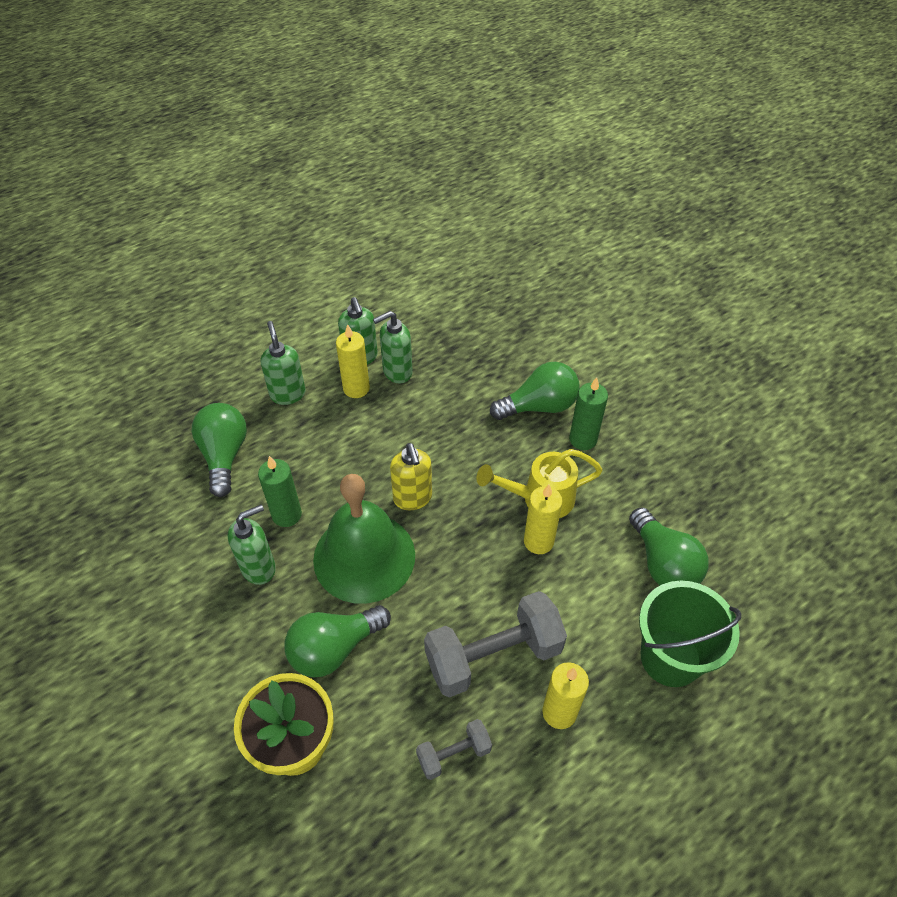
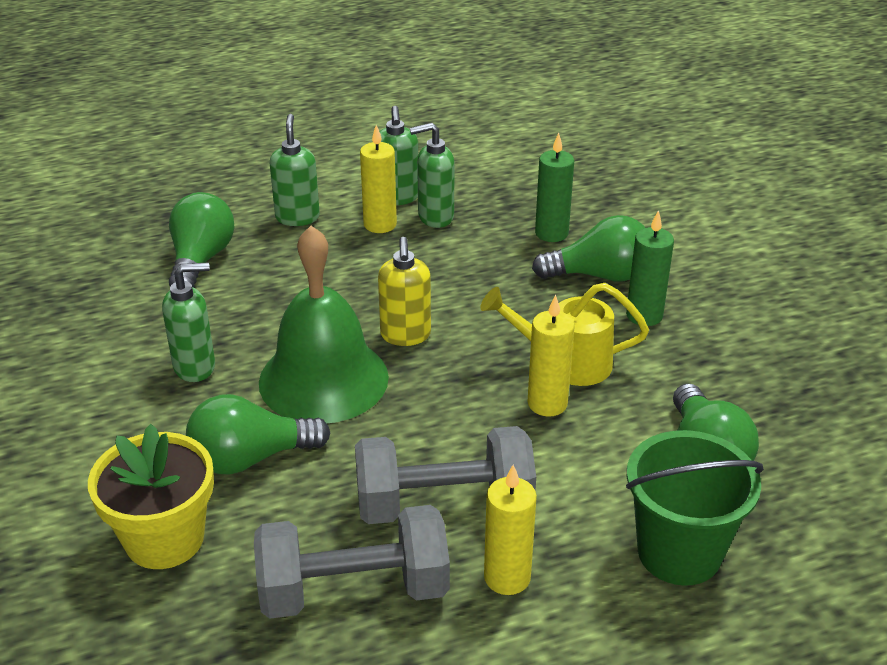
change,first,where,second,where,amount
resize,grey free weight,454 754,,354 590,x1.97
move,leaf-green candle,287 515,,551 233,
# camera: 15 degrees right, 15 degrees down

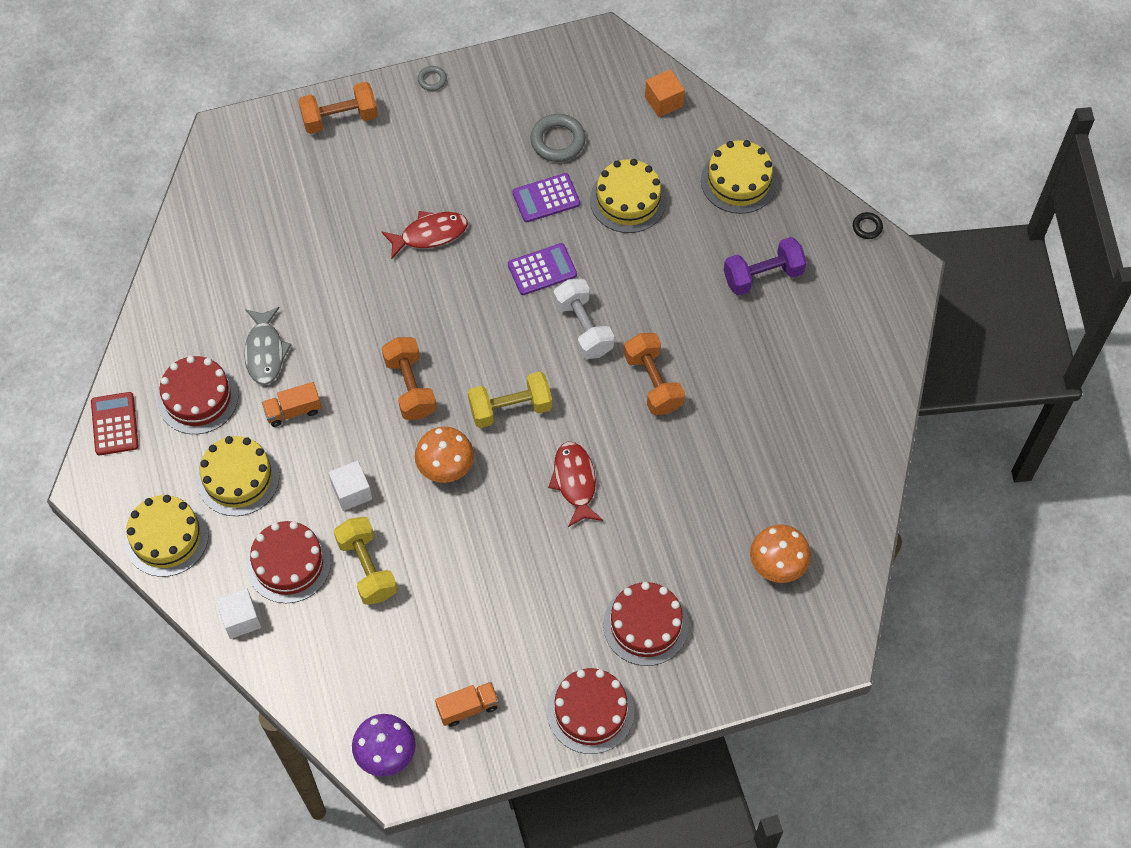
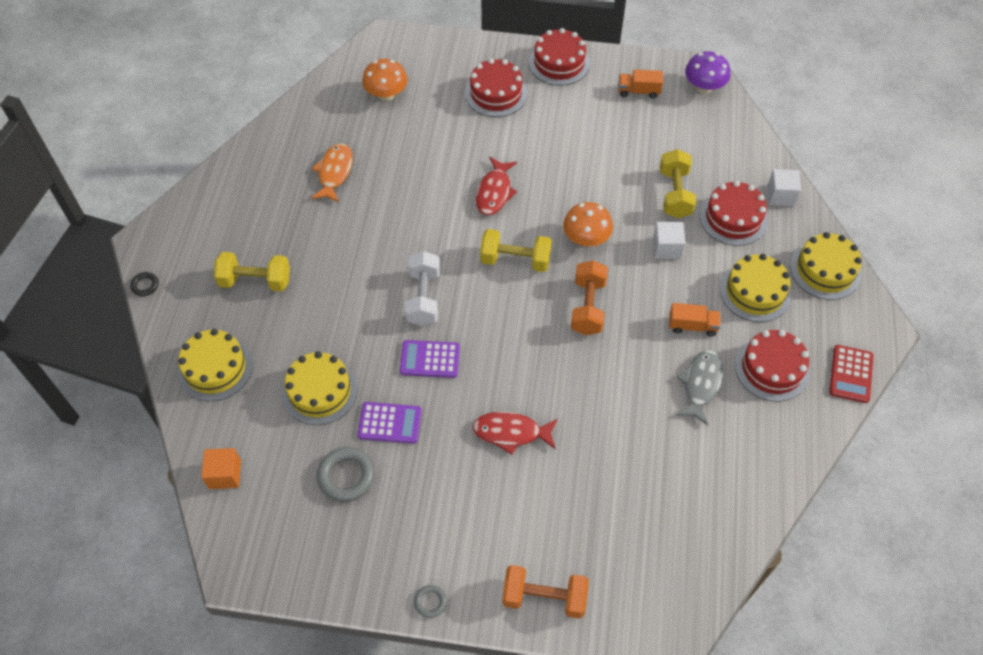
change,first,where,second,where,amount
recolor,violet free weight,763 276,golden free weight,255 281,
insert,,,bright orange fish,334 172,
delete,bright orange free weight,653 382,,,
# camera: 155 degrees left, 5 degrees down

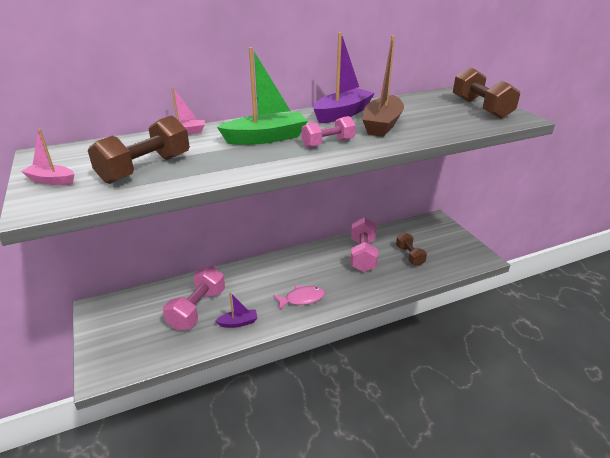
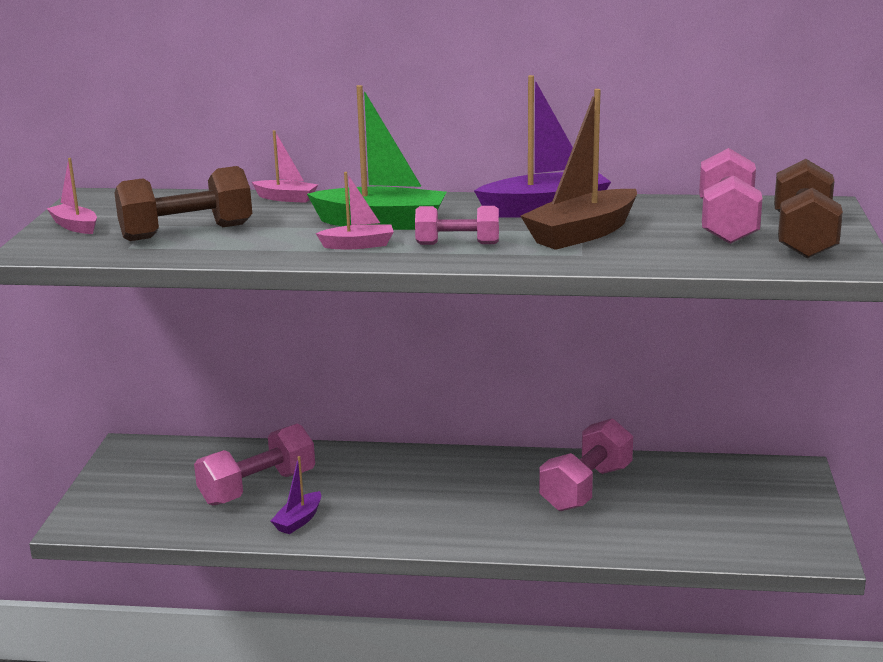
change,first,where,second,where,amount
rotate,violet sailboat,238 322,,298 520,105 degrees clockwise
insert,,,rose-pink sailboat,358 245,
insert,,,rose-pink free weight,726 224,
delete,rose-pink fish,302 299,,,
delete,russet free weight,409 256,,,
# camera: 30 degrees right, 10 degrees down

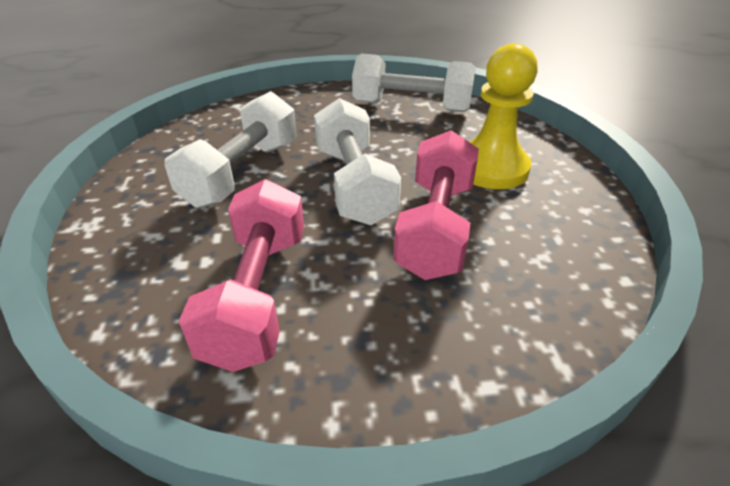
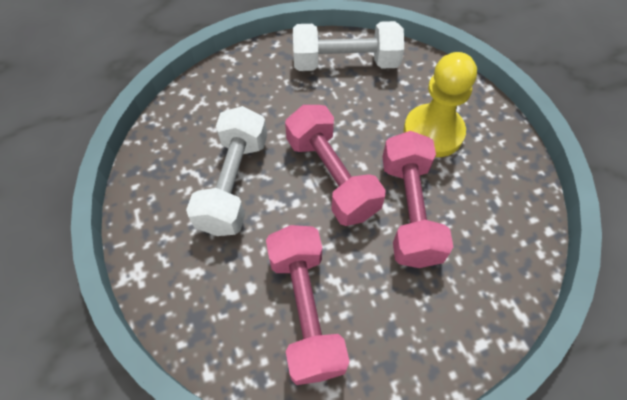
change,first,where,second,where,amount
recolor,pure white free weight,353 184,rose-pink free weight,331 177,
# camera: 15 degrees left, 20 degrees up

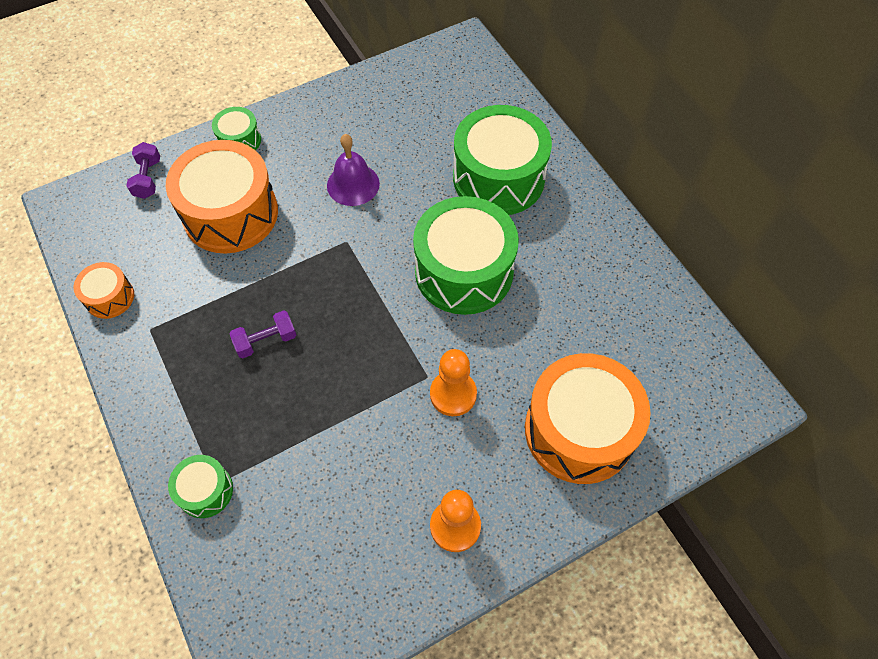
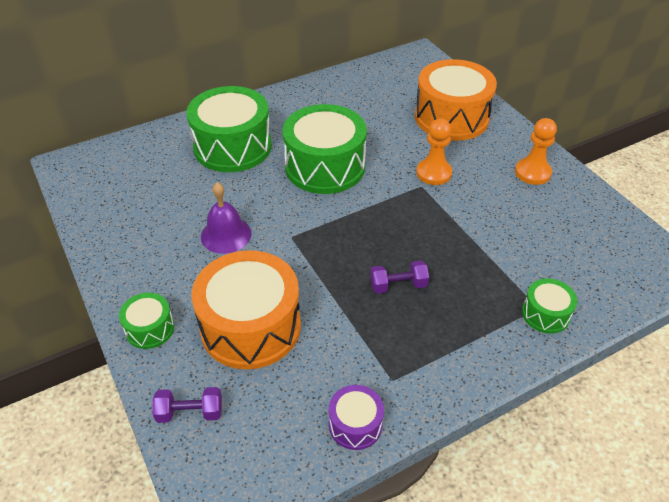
change,first,where,second,where,amount
recolor,bright orange toy drum,109 297,violet toy drum,355 424,
rotate,violet free weight,266 341,,398 285,75 degrees counterclockwise
# camera: 90 degrees left, 15 degrees down

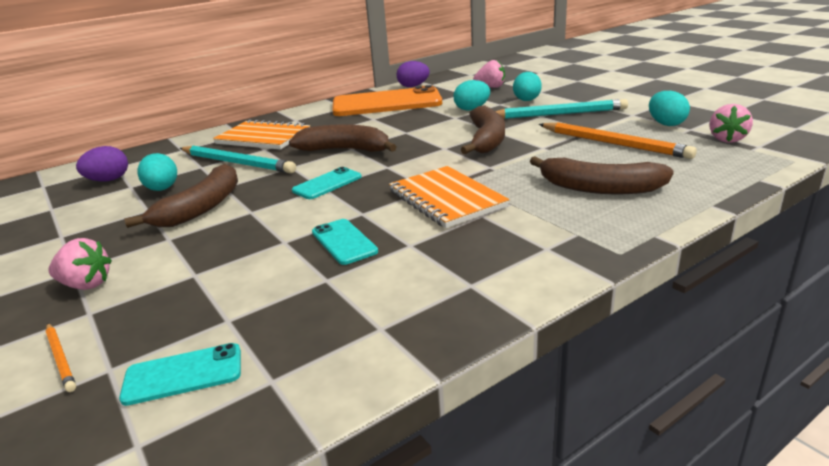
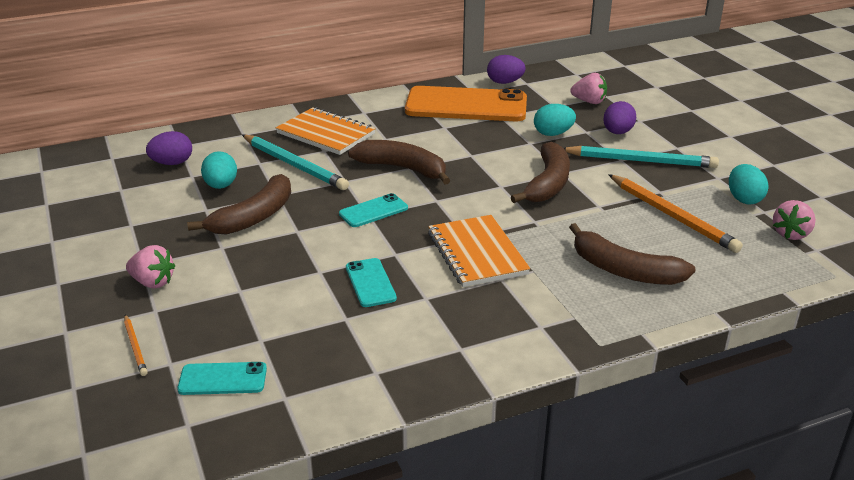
change,first,where,second,where,amount
recolor,turquoise egg shape,526 101,violet egg shape,617 132,
# camera: 10 degrees right, 5 degrees up

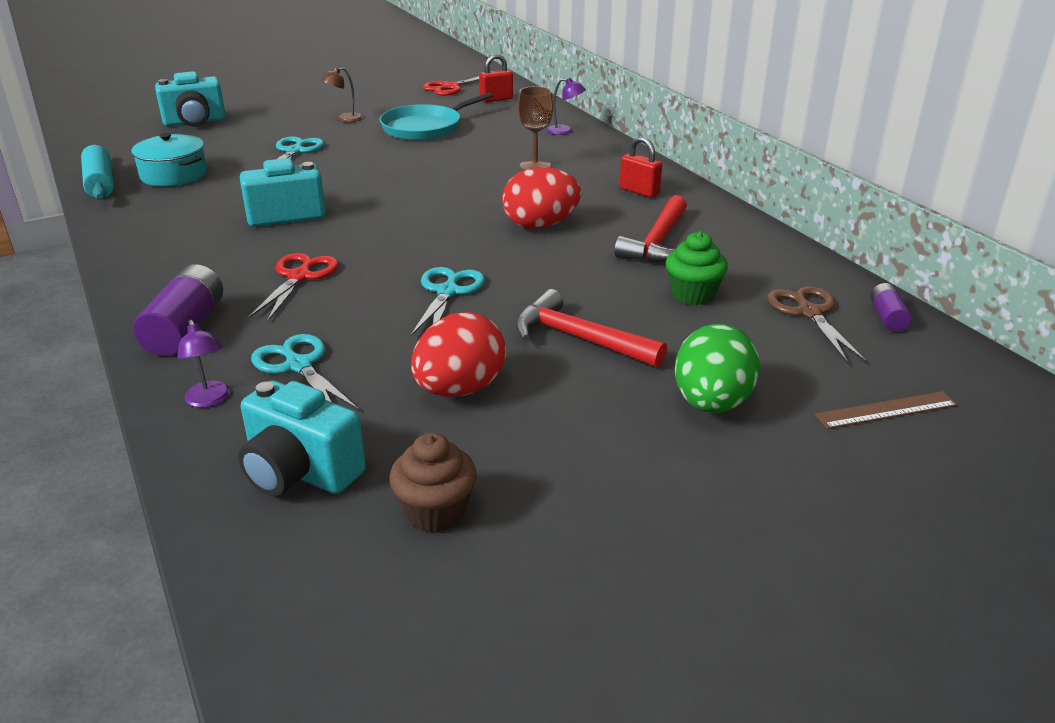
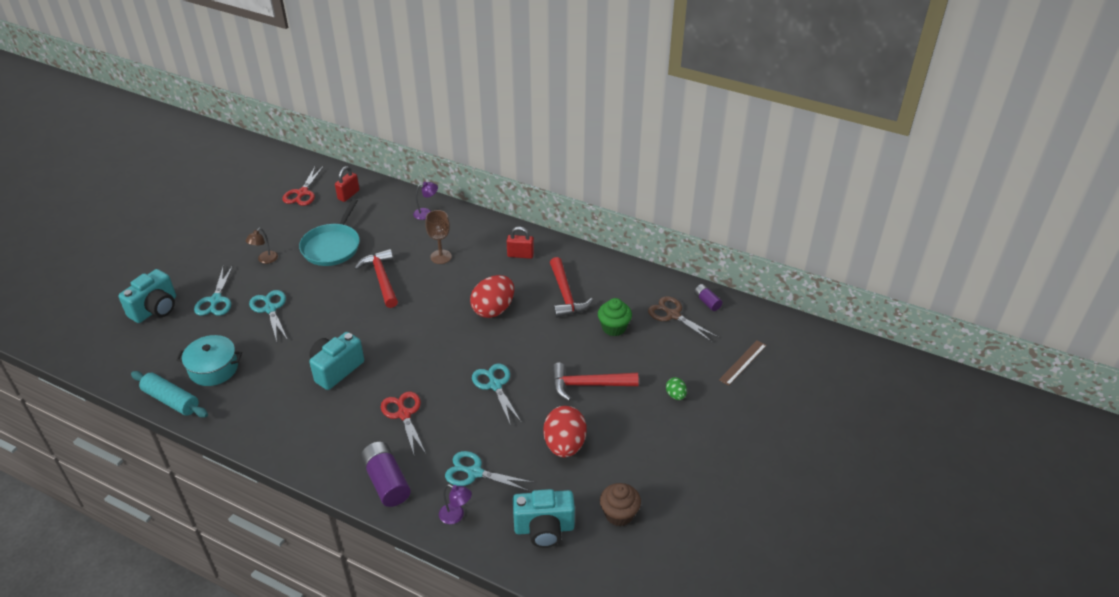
change,first,where,second,where,amount
insert,,,turquoise pair of scissors,216 300,
insert,,,crimson claw hammer,381 279,
resize,leaf-green egg shape,711 403,,675 395,x0.48
# camera: 35 degrees left, 10 degrees up

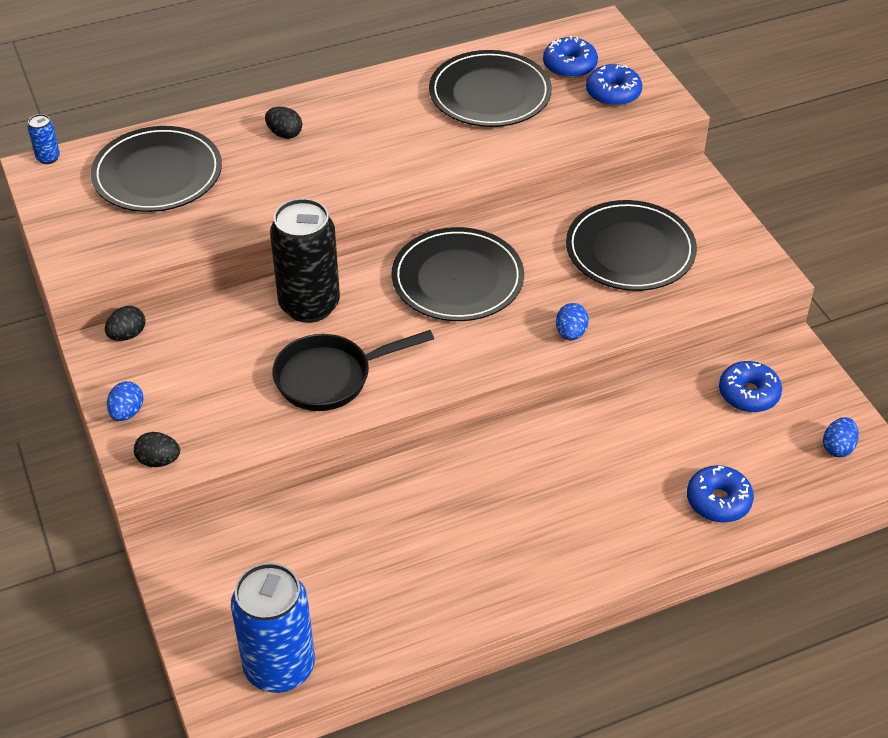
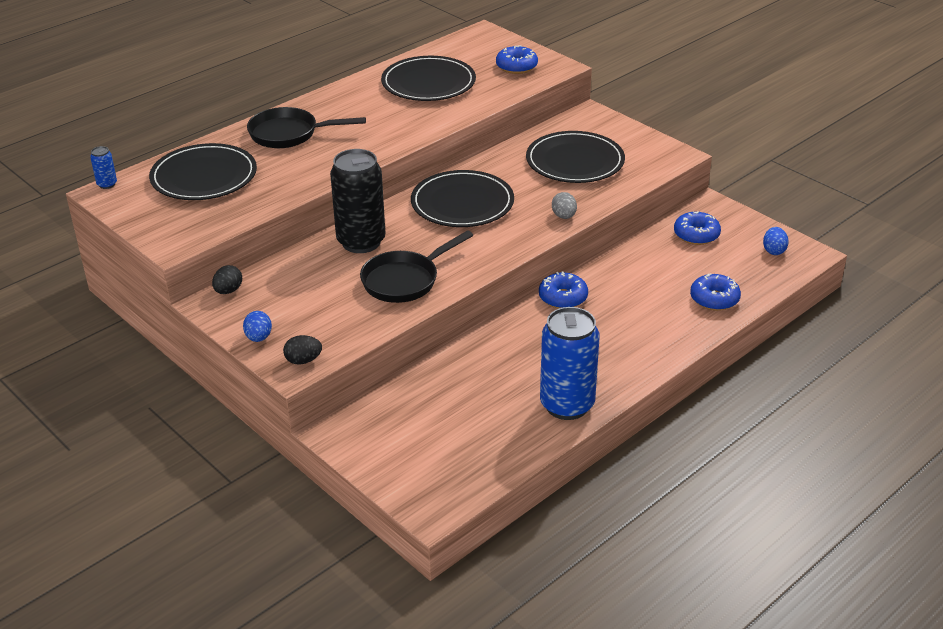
change,first,where,second,where,amount
replace,ebony egg shape,284 134,ebony frying pan,289 134,
move,blue glazed donut,569 66,,563 298,
move,blue soda can,279 667,,567 405,
recolor,blue egg shape,571 333,grey egg shape,564 216,
# camera: 20 degrees left, 10 degrees down

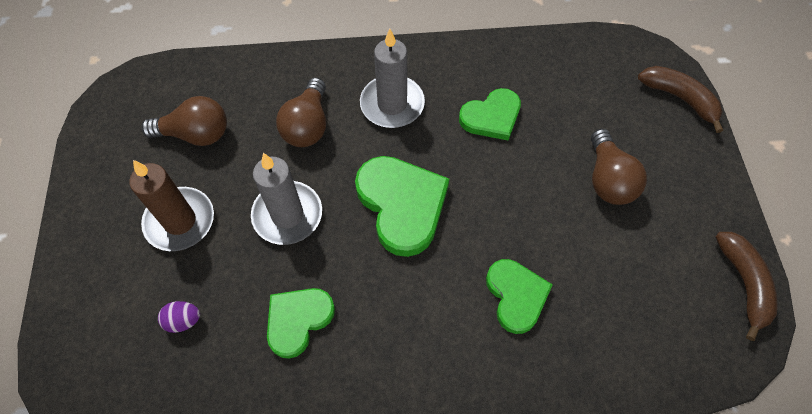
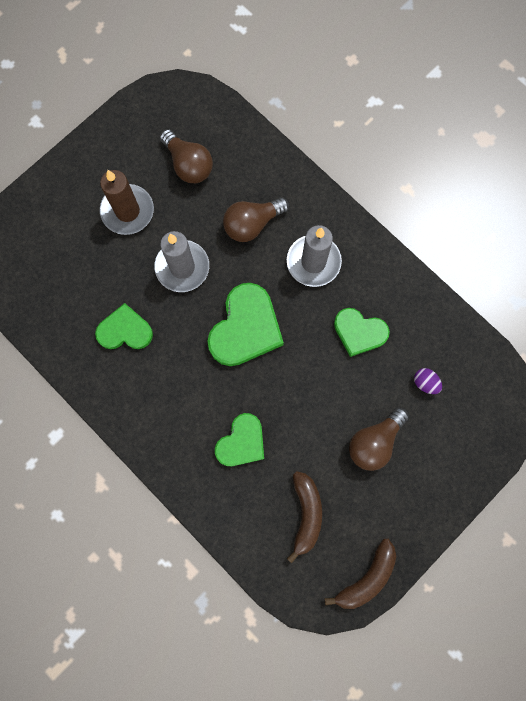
change,first,where,second,where,amount
move,russet toy banana,679 98,,306 513,
move,violet egg shape,183 321,,425 383,
# camera: 50 degrees right, 15 degrees up

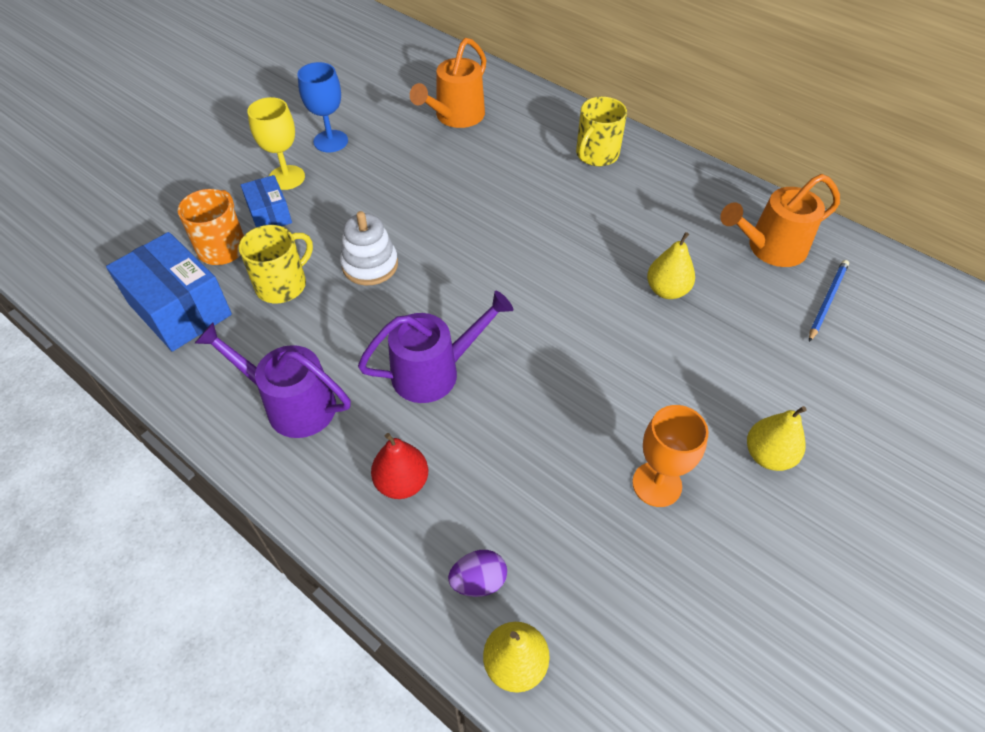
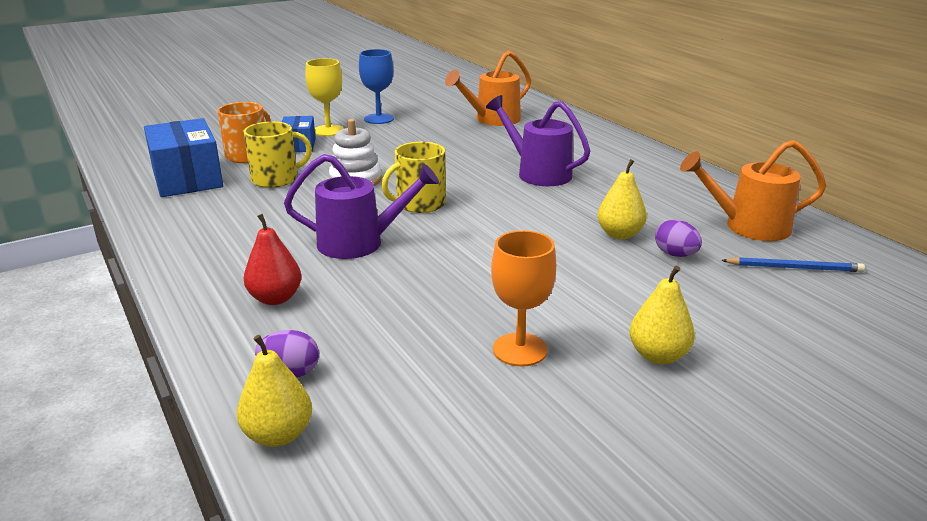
change,first,where,second,where,amount
move,golden mug,596 154,,419 204,
move,violet sprinkling can,291 404,,538 173,
insert,,,violet egg shape,675 255,
rotate,blue wooden pencil,827 300,,794 268,45 degrees clockwise
# camera: 20 degrees right, 25 degrees down

